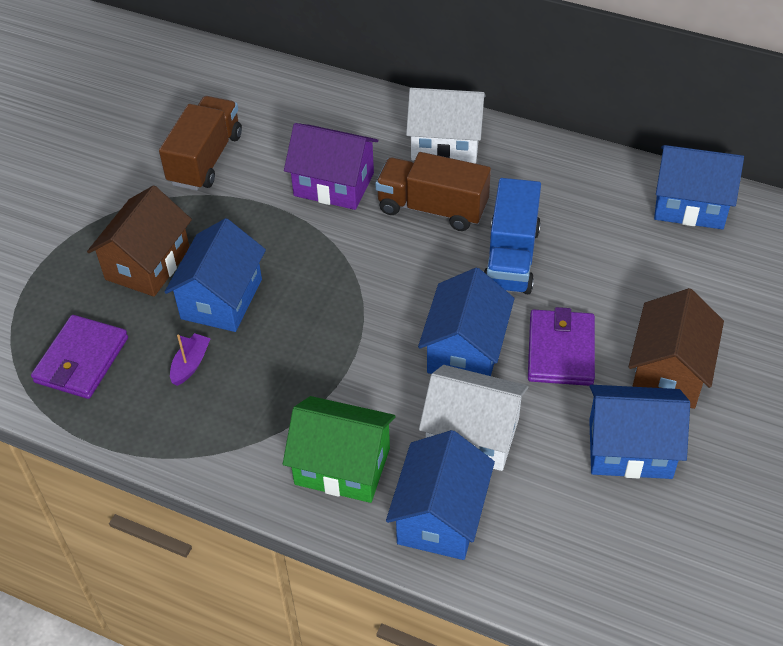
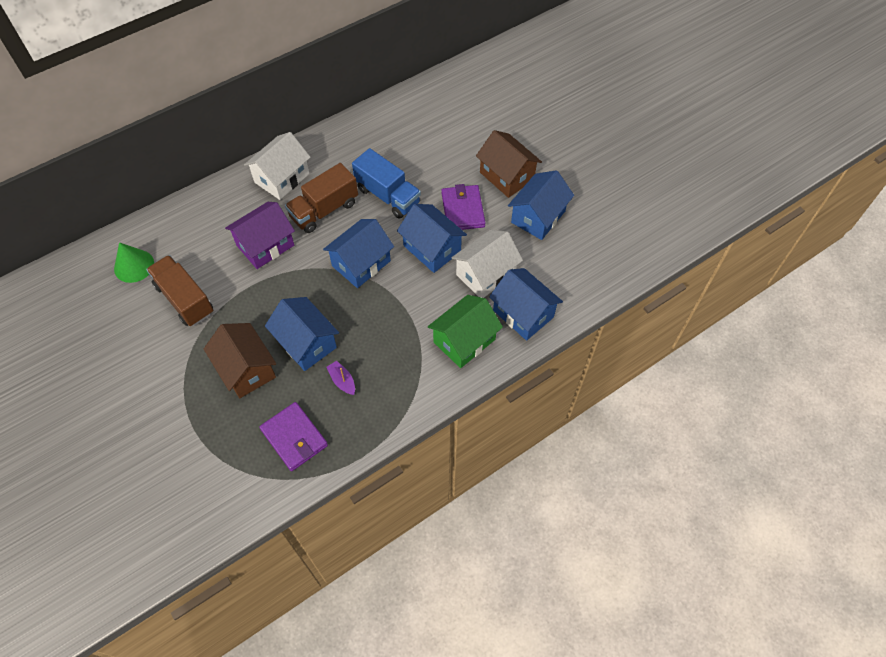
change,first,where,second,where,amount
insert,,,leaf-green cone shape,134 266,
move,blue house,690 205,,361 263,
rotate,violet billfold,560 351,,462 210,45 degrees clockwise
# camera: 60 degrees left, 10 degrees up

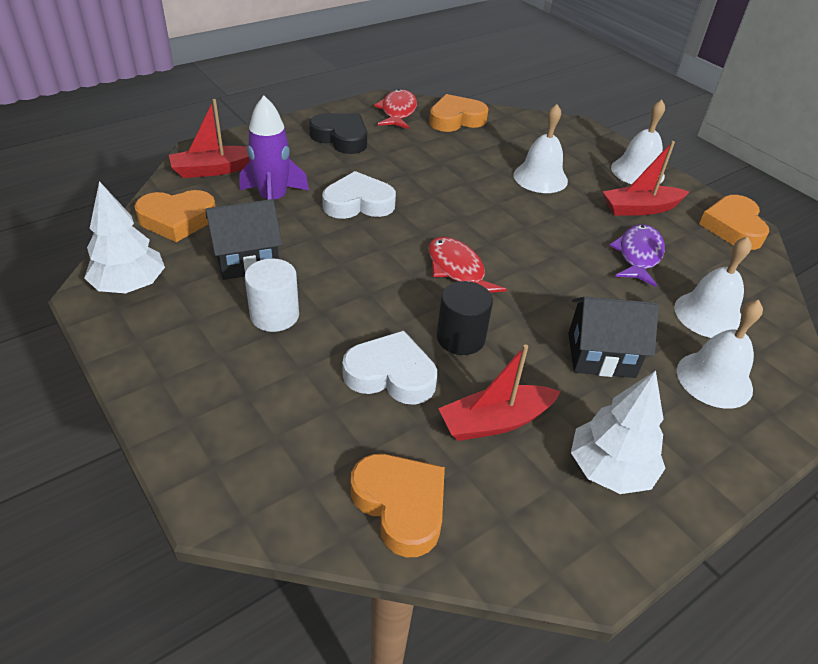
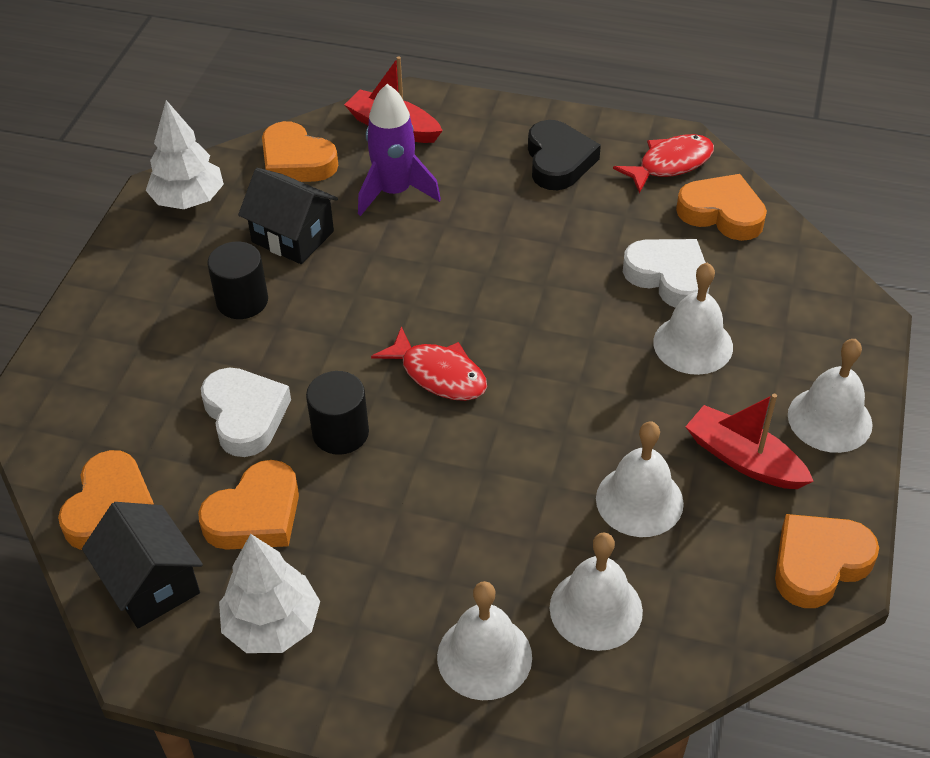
change,first,where,second,where,amount
move,ebony house,601 355,,151 584,
replace,crimson sailboat,495 421,bright orange heart shape,255 515,
recolor,pure white solid cylinder,274 315,ebony solid cylinder,242 301,
rotate,crimson fish,458 270,,438 374,105 degrees clockwise
replace,violet fish,638 255,pure white school bell,639 500,
move,pure white heart shape,358 203,,669 277,
# camera: 55 degrees right, 5 degrees up

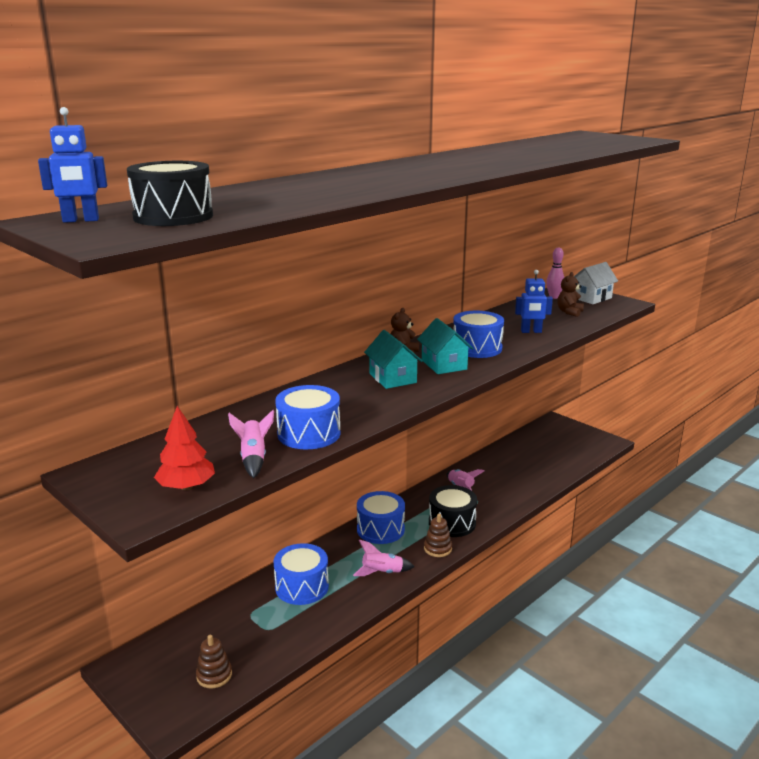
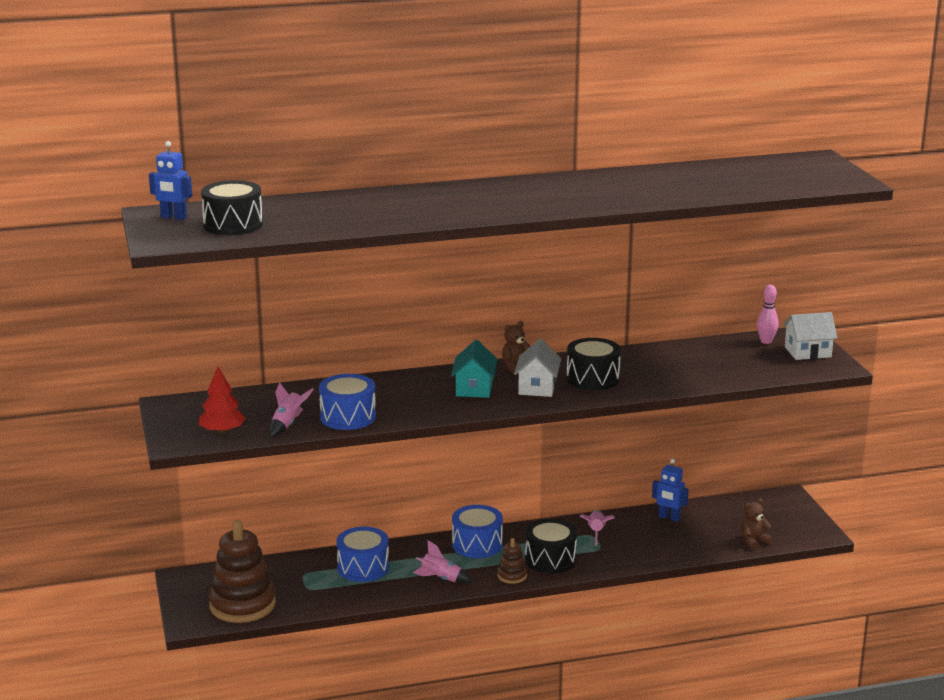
change,first,where,second,where,amount
resize,russet stacking toy,214 675,,242 605,x2.16
recolor,turquoise house,444 365,pure white house,537 387,
recolor,blue toy drum,477 348,ebony toy drum,593 378,
move,blue robot figure,531 331,,669 518,
move,russet teddy,569 312,,753 541,
# camera: 30 degrees right, 0 degrees up

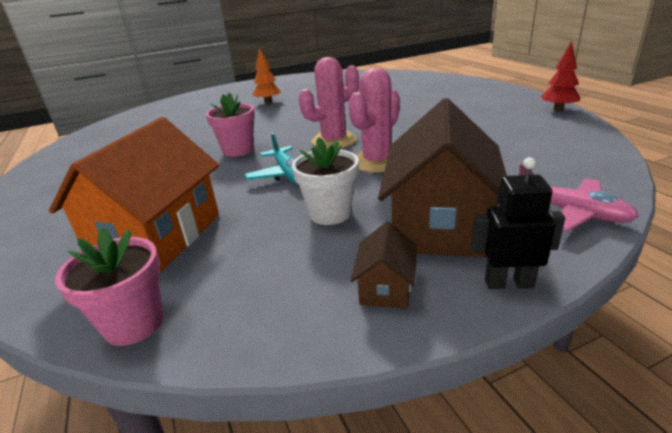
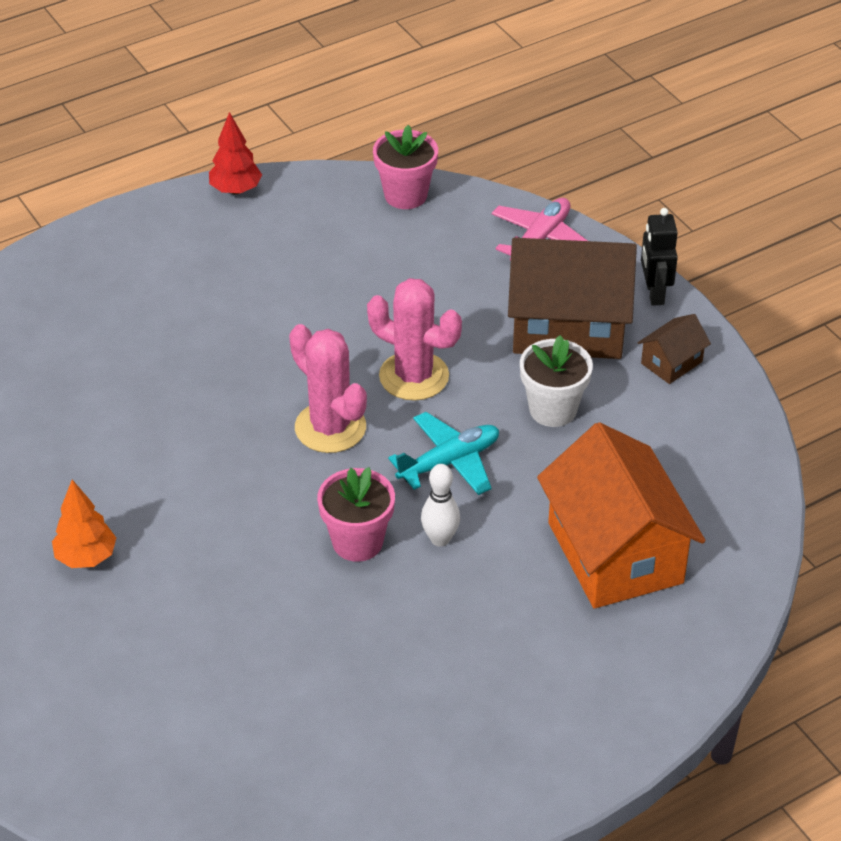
change,first,where,second,where,amount
move,rose-pink potted plant,134 324,,405 195,
insert,,,pure white tenpin,440 539,
rotate,bright orange house,157 236,,615 553,60 degrees clockwise
rotate,russet house,385 287,,671 362,45 degrees counterclockwise
# camera: 100 degrees left, 15 degrees up

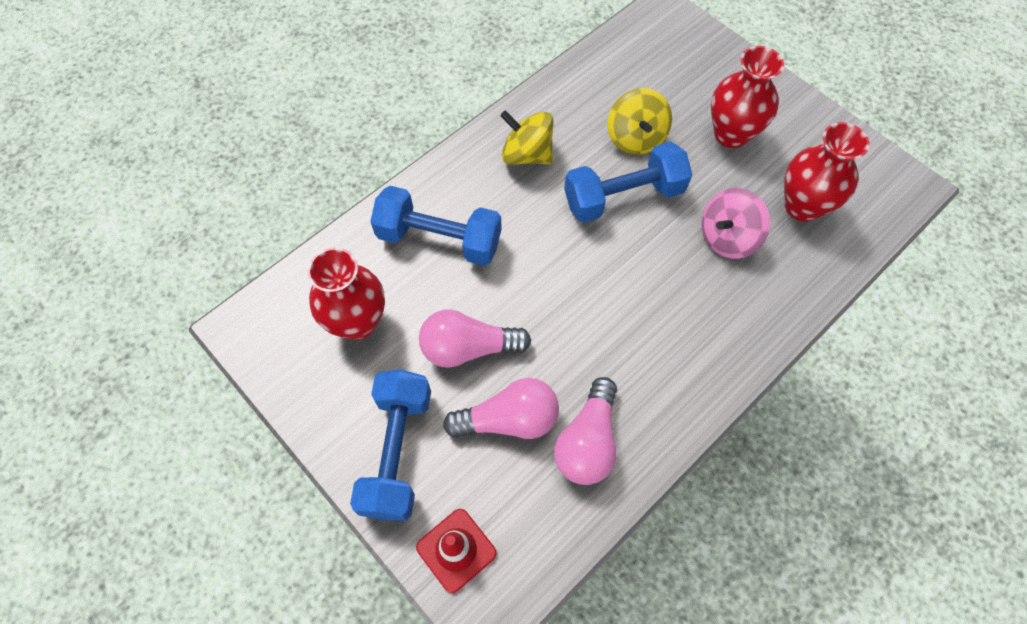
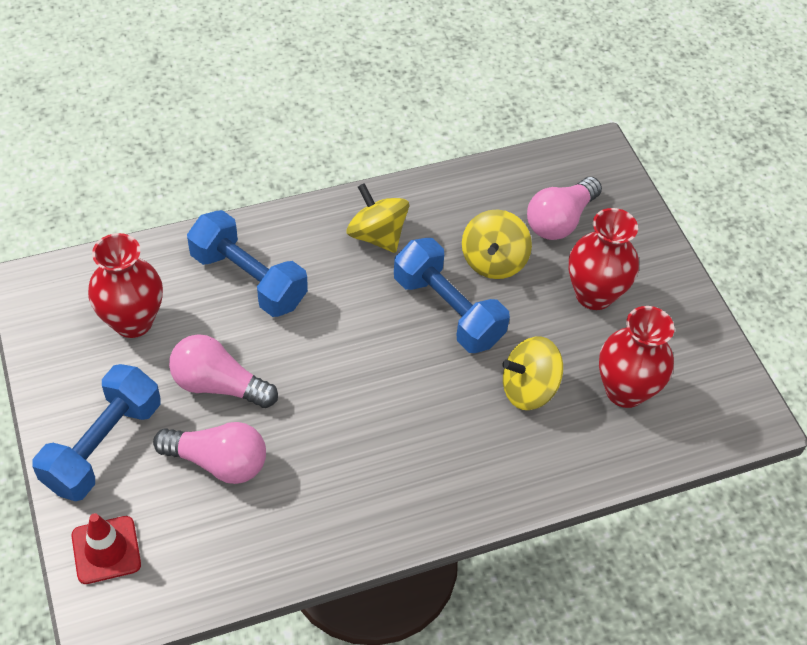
change,first,where,second,where,amount
rotate,blue free weight,623 197,,448 310,45 degrees clockwise
recolor,rose-pink whirligig,727 237,golden whirligig,528 389,
move,rose-pink light bulb,587 441,,560 220,
# camera: 20 degrees right, 10 degrees down

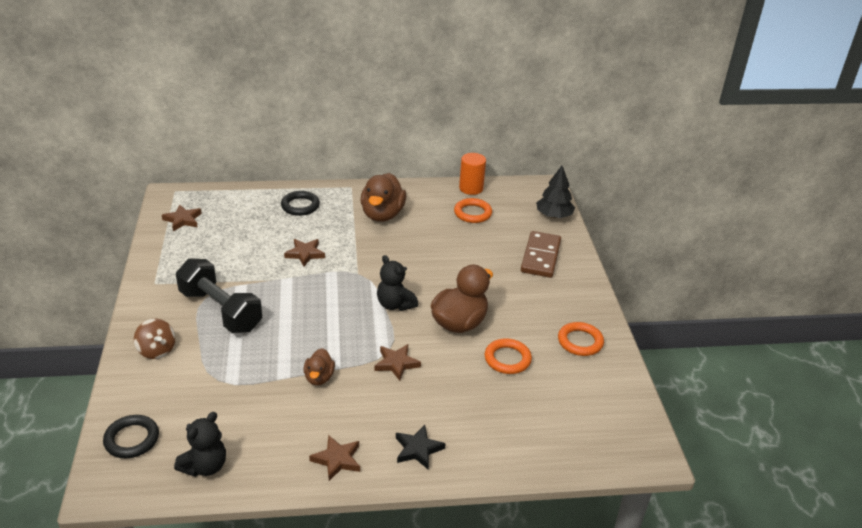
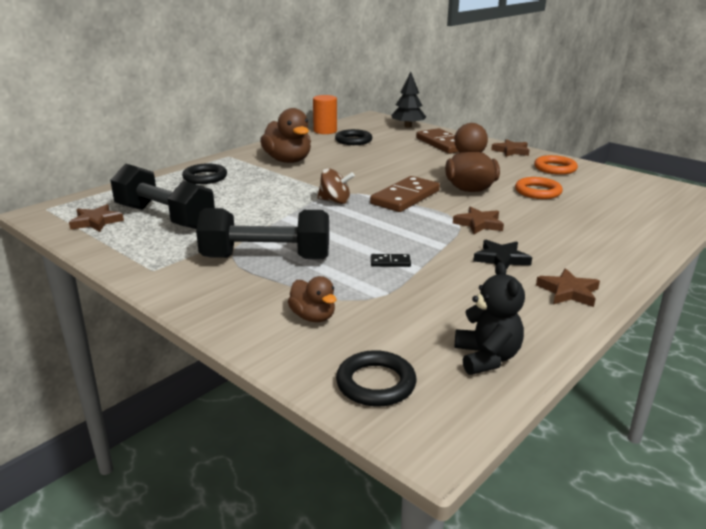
change,first,where,second,where,amount
insert,,,ebony free weight,164 218,
move,russet toy duck,319 378,,313 317,
move,russet whirligig,157 350,,335 201,
recolor,bright orange hoop,472 213,ebony hoop,353 140,
replace,ebony teddy,395 304,russet domino tile,405 197,
insert,,,ebony domino tile,390 262,
move,ebony five-pointed star,418 449,,501 259,
move,russet five-pointed star,305 254,,511 151,
# camera: 40 degrees left, 10 degrees down

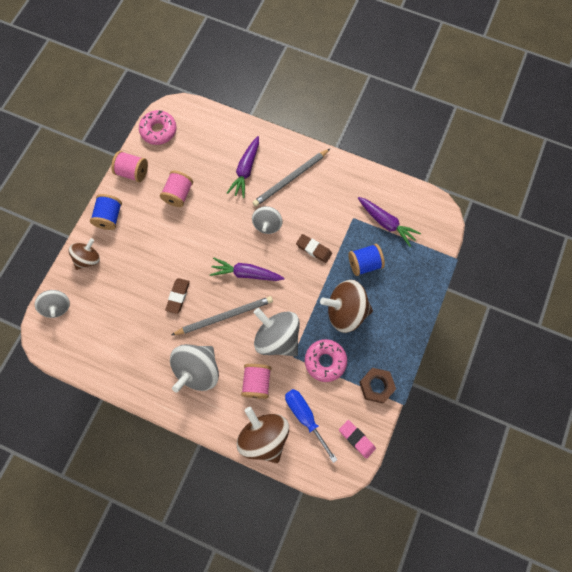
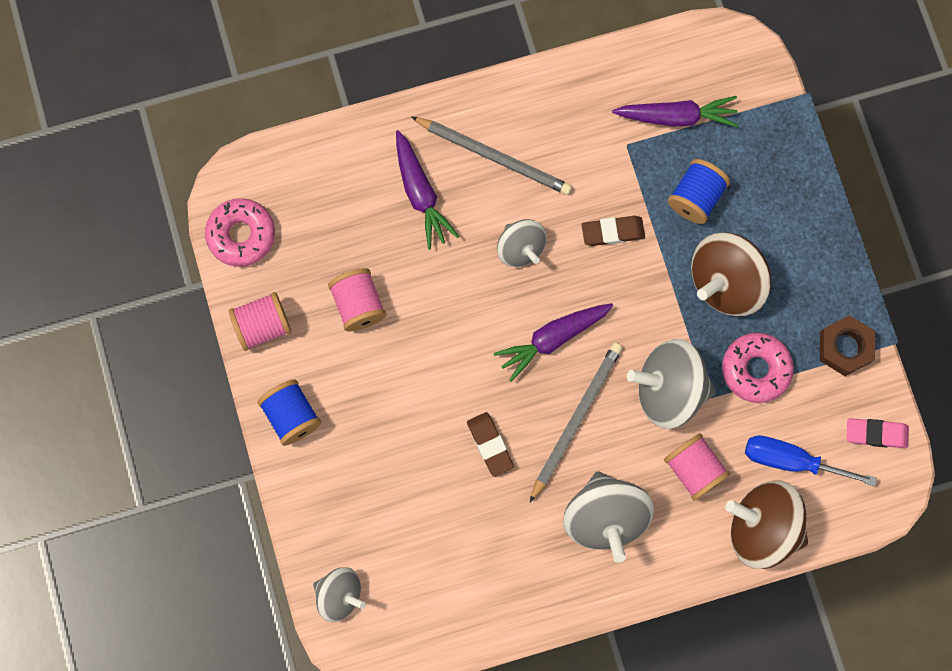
change,first,where,second,where,amount
rotate,grey wooden pencil,290 179,,494 157,75 degrees counterclockwise
delete,russet whirligig,88 259,,,
# camera: 40 degrees left, 5 degrees up

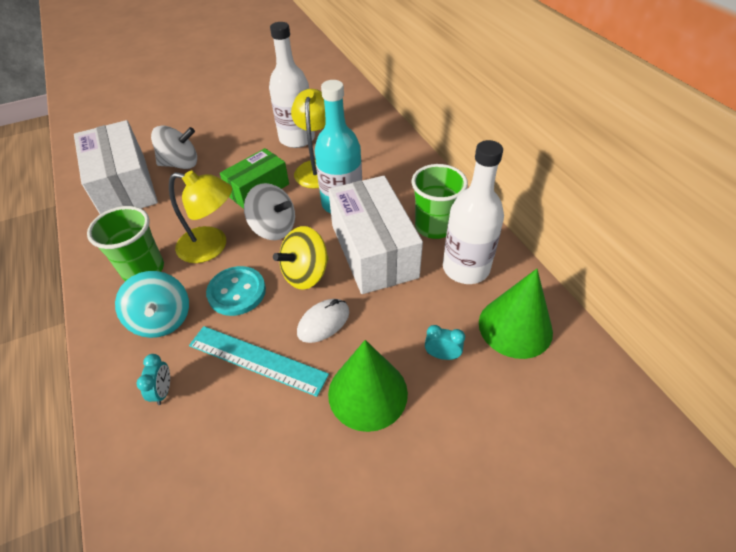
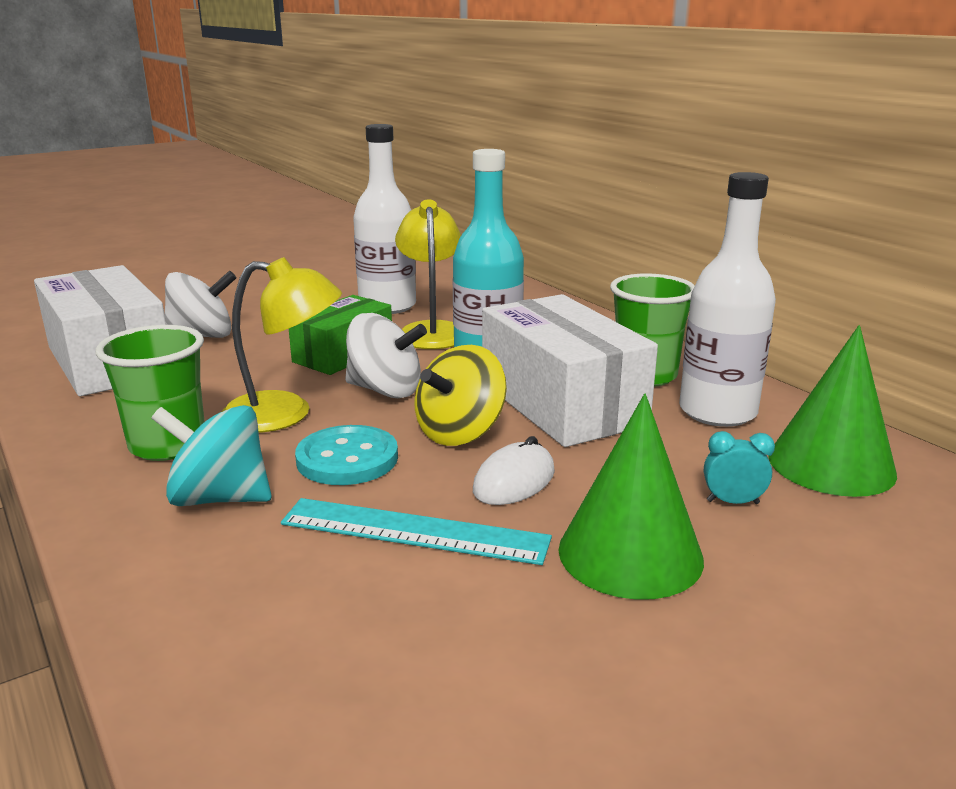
change,first,where,second,where,amount
rotate,turquoise whirligig,162 320,,219 498,135 degrees clockwise
delete,turquoise bedside clock,163 391,,,
# camera: 10 degrees left, 25 degrees down

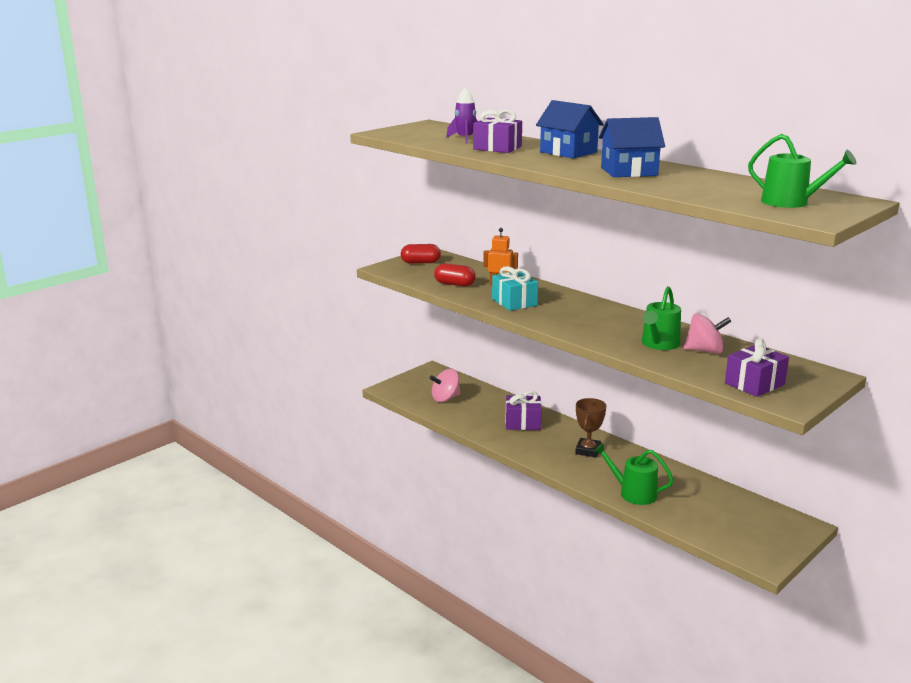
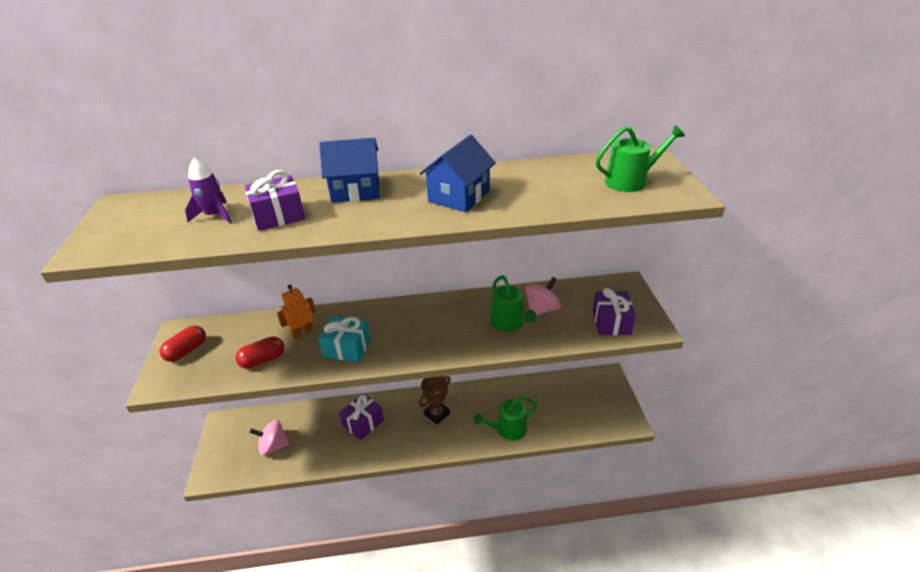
change,first,where,second,where,amount
rotate,rose-pink whirligig,445 398,,273 446,75 degrees clockwise
rotate,russet award cup,588 450,,437 414,75 degrees clockwise
# camera: 50 degrees left, 15 degrees up

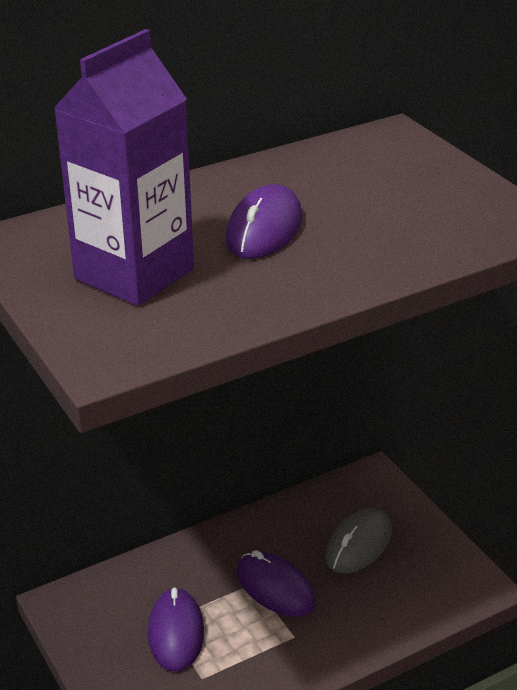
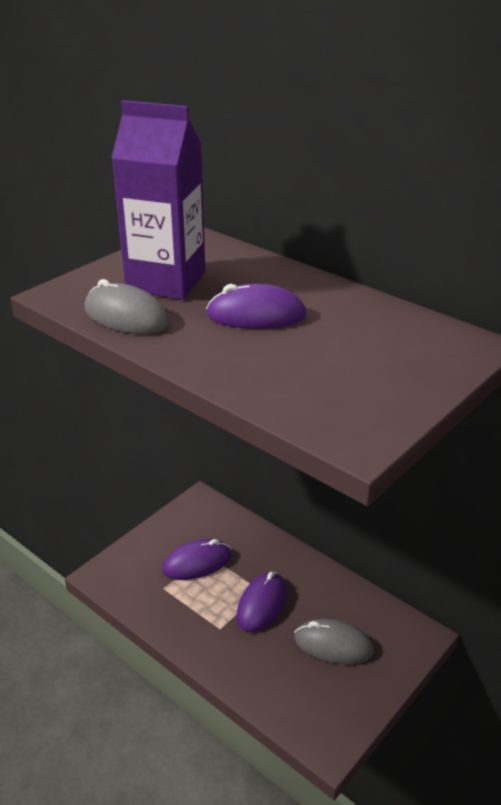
change,first,where,second,where,amount
insert,,,grey computer mouse,126 317,
# camera: 70 degrees right, 0 degrees up

